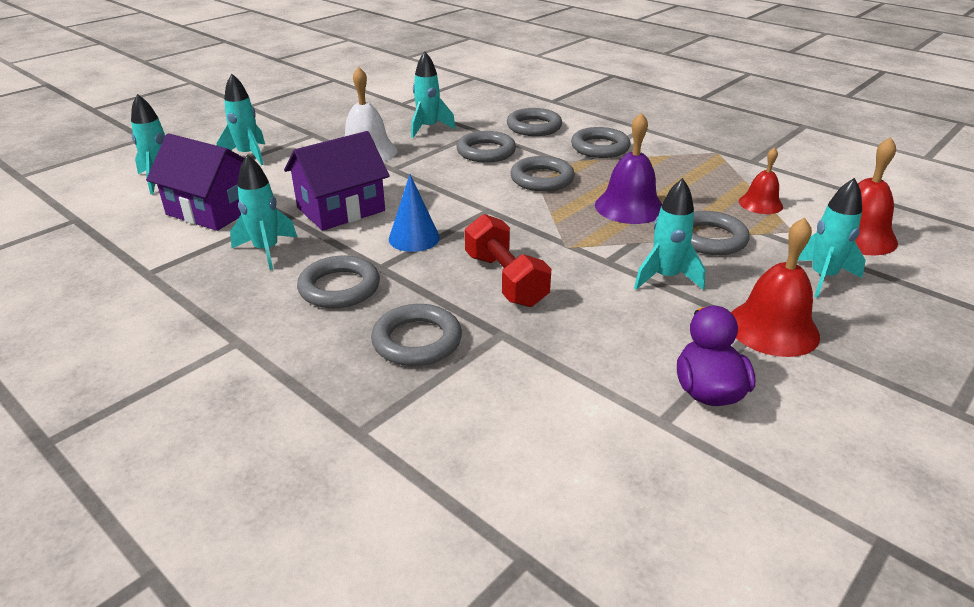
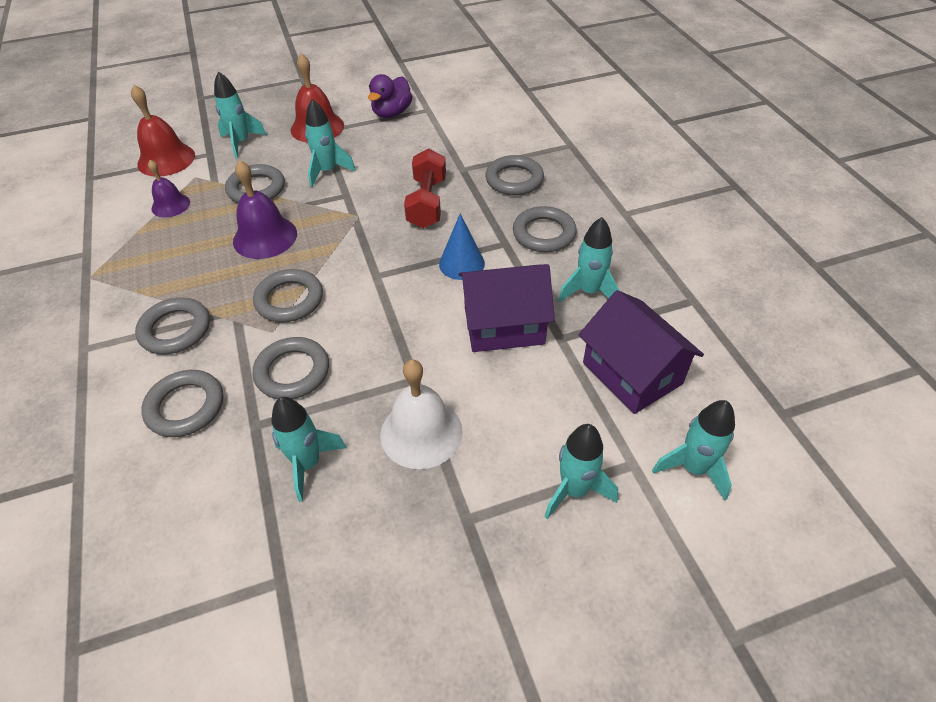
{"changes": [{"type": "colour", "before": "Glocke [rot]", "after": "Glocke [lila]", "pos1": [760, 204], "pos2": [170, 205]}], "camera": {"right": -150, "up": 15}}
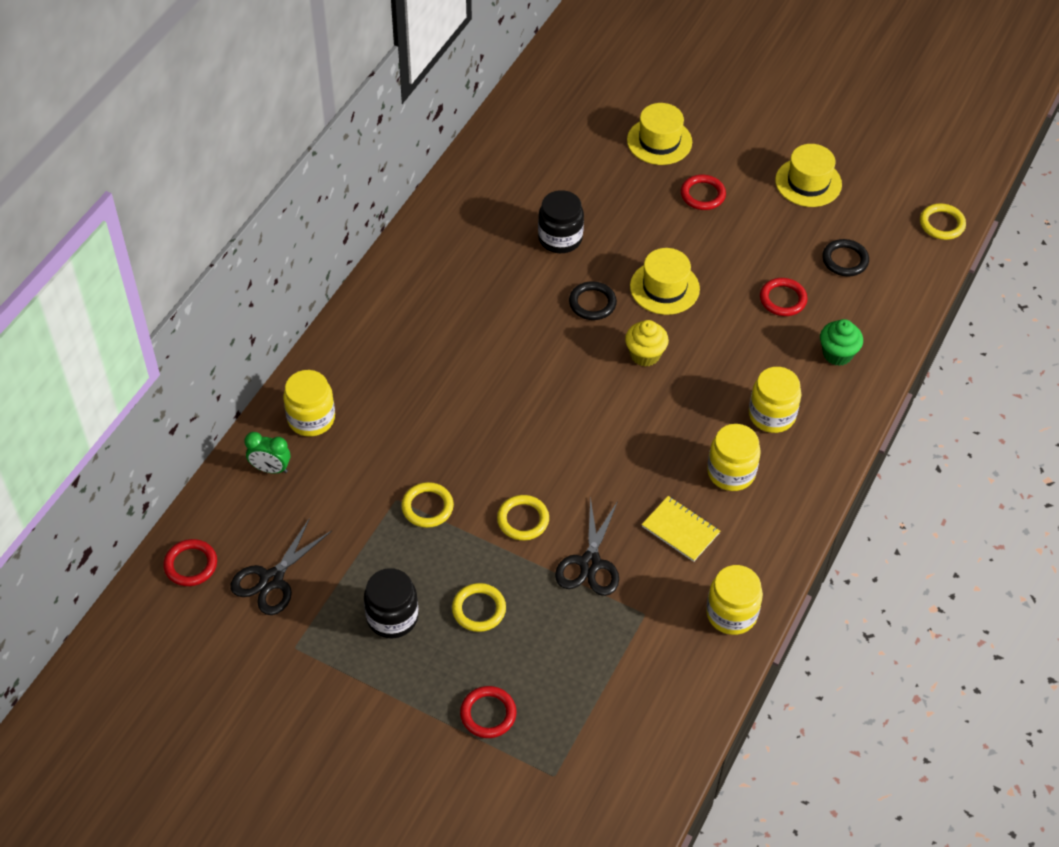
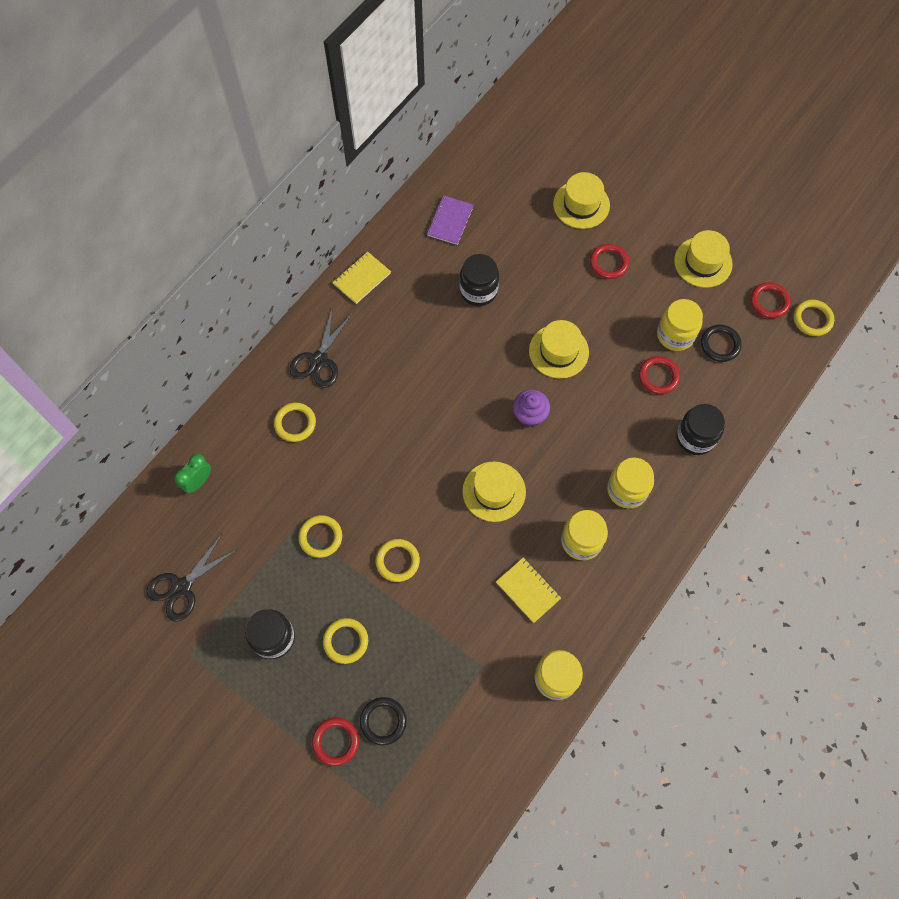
{"changes": [{"type": "appeared", "after": "Ring [gelb]", "pos2": [295, 423]}, {"type": "appeared", "after": "Notizbuch [gelb]", "pos2": [362, 278]}, {"type": "appeared", "after": "Notizbuch [lila]", "pos2": [450, 221]}, {"type": "appeared", "after": "Hut [gelb]", "pos2": [494, 491]}, {"type": "relocated", "before": "Ring [rot]", "pos1": [191, 565], "pos2": [769, 302]}, {"type": "relocated", "before": "Einmachglas [gelb]", "pos1": [311, 418], "pos2": [675, 335]}, {"type": "relocated", "before": "Schere [schwarz]", "pos1": [590, 563], "pos2": [319, 360]}, {"type": "relocated", "before": "Ring [schwarz]", "pos1": [592, 303], "pos2": [383, 721]}, {"type": "exchanged", "before": "Muffin [grün]", "after": "Einmachglas [schwarz]", "pos1": [837, 354], "pos2": [695, 437]}, {"type": "colour", "before": "Muffin [gelb]", "after": "Muffin [lila]", "pos1": [645, 355], "pos2": [529, 415]}, {"type": "spun", "before": "Wecker [grün]", "pos1": [270, 469], "pos2": [198, 481], "turn": 105}], "camera": {"right": 10, "up": 15}}
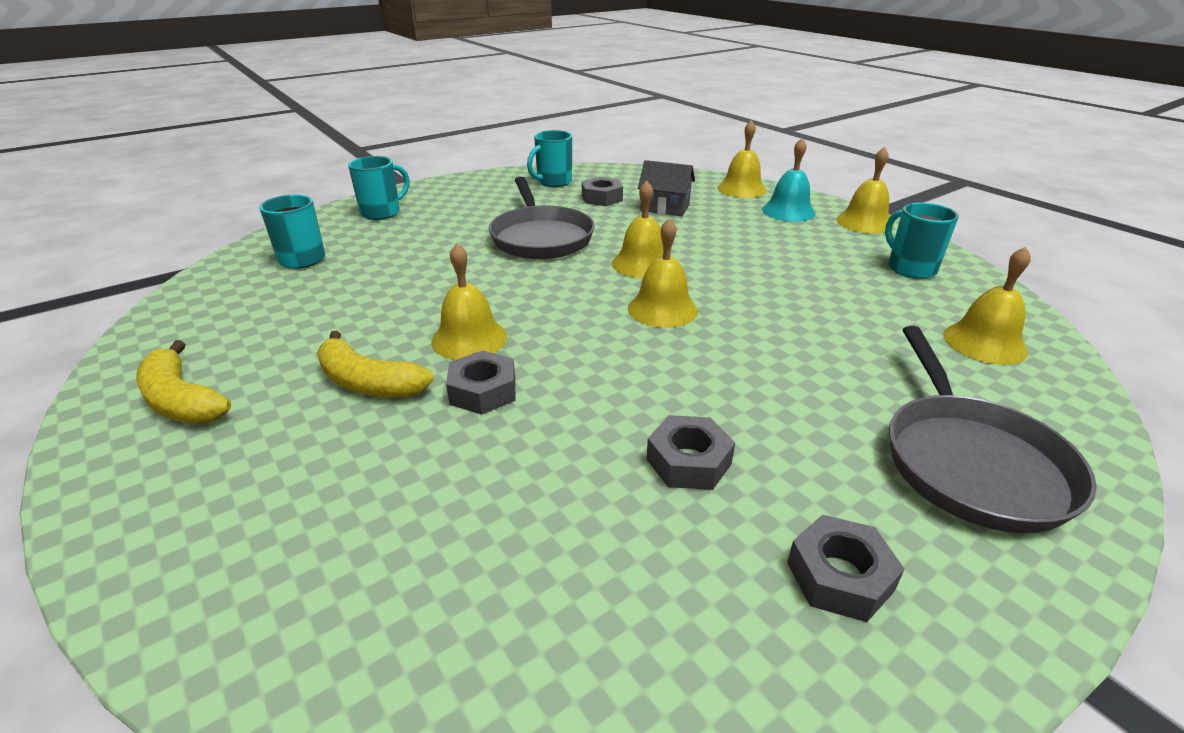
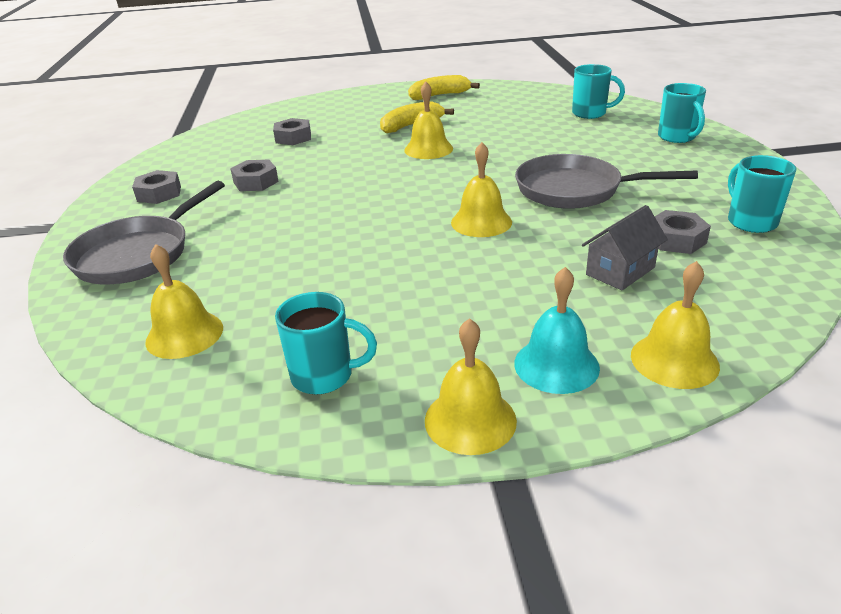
{"changes": [{"type": "missing", "before": "Glocke [gelb]", "pos1": [662, 309]}, {"type": "relocated", "before": "Sechskantmutter [grau]", "pos1": [483, 391], "pos2": [293, 138]}, {"type": "spun", "before": "Pfanne [grau]", "pos1": [970, 461], "pos2": [138, 254], "turn": -90}], "camera": {"right": 120, "up": 0}}
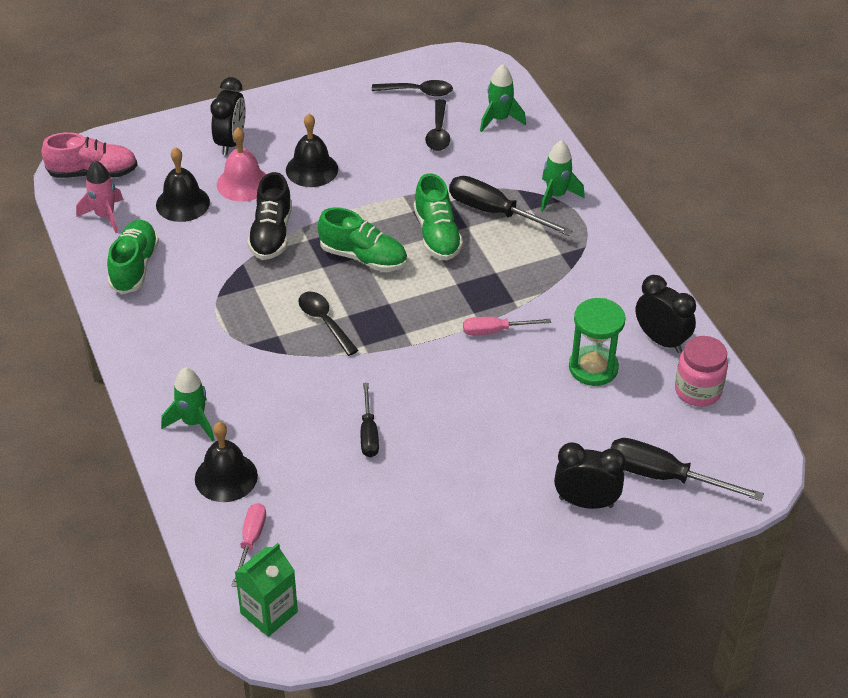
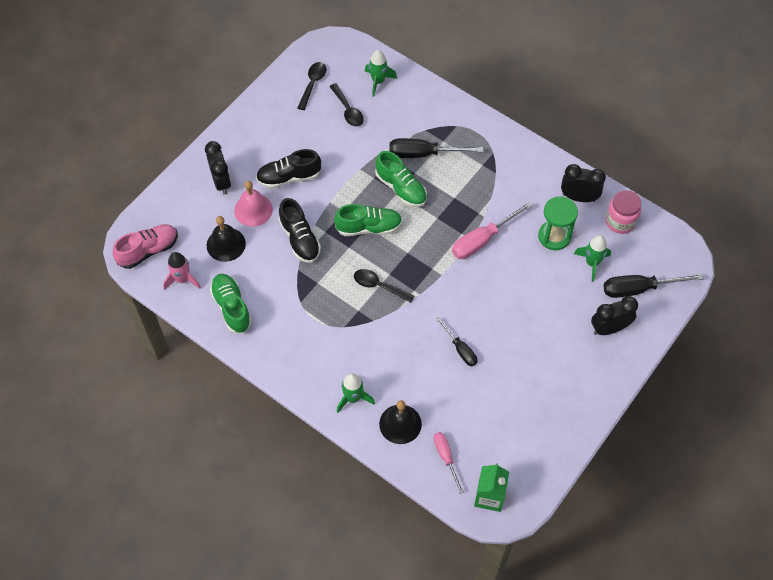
{"changes": [{"type": "relocated", "before": "Rakete [grün]", "pos1": [556, 195], "pos2": [592, 263]}, {"type": "exchanged", "before": "Glocke [schwarz]", "after": "Schuh [schwarz]", "pos1": [312, 169], "pos2": [289, 177]}, {"type": "spun", "before": "Löffel [schwarz]", "pos1": [418, 92], "pos2": [312, 84], "turn": -45}, {"type": "size", "before": "Schraubenzieher [rosa]", "pos1": [495, 331], "pos2": [482, 240], "scale": 1.64}], "camera": {"right": -30, "up": 15}}
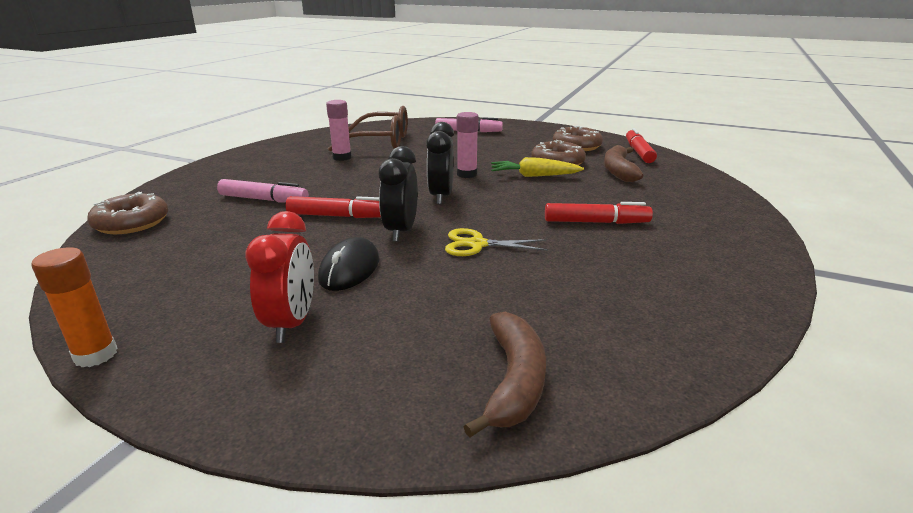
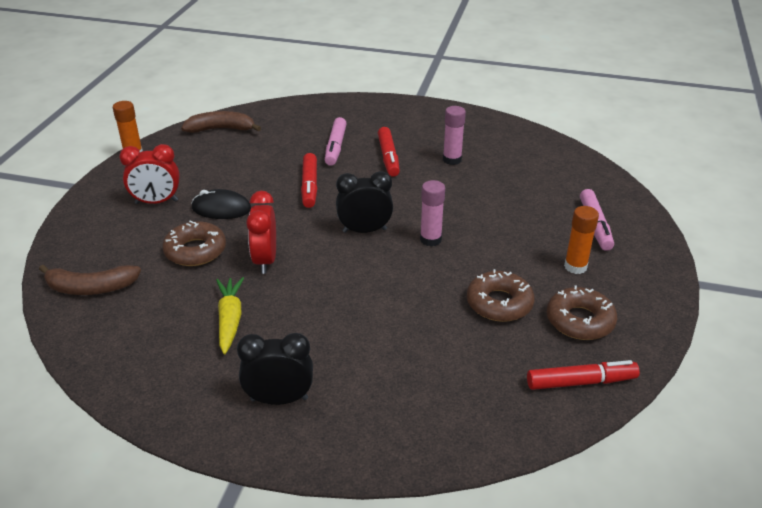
{"changes": [{"type": "missing", "before": "Brille [braun]", "pos1": [381, 142]}, {"type": "appeared", "after": "Klebestift [orange]", "pos2": [575, 267]}, {"type": "relocated", "before": "Donut [braun]", "pos1": [131, 223], "pos2": [195, 251]}, {"type": "relocated", "before": "Wecker [schwarz]", "pos1": [401, 231], "pos2": [279, 399]}, {"type": "relocated", "before": "Karotte [gelb]", "pos1": [533, 176], "pos2": [230, 319]}, {"type": "relocated", "before": "Filzstift [rot]", "pos1": [595, 222], "pos2": [388, 157]}, {"type": "relocated", "before": "Banane [braun]", "pos1": [618, 171], "pos2": [221, 129]}, {"type": "exchanged", "before": "Schere [gelb]", "after": "Wecker [rot]", "pos1": [477, 244], "pos2": [265, 260]}], "camera": {"right": 80, "up": 10}}
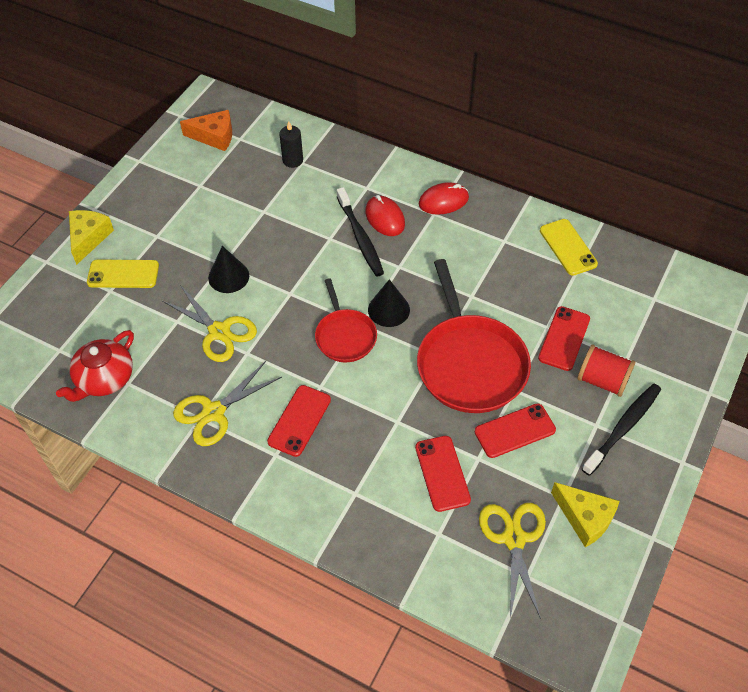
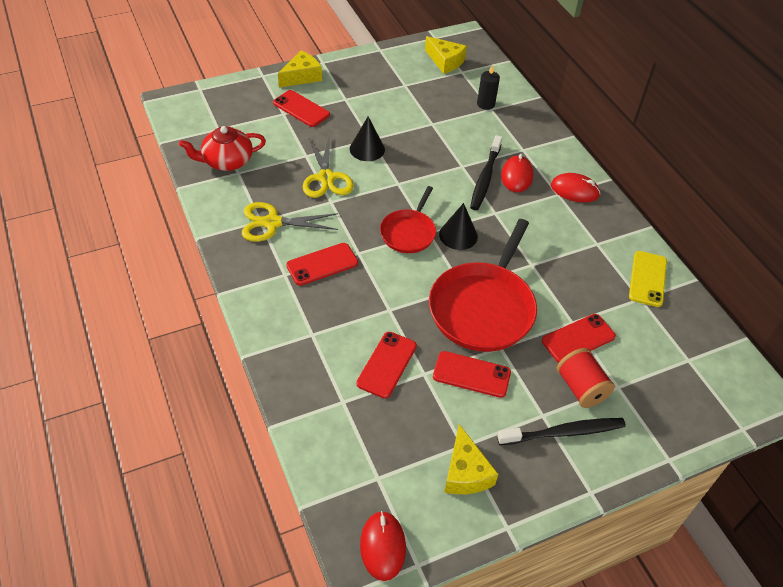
{"changes": [{"type": "missing", "before": "Schere [gelb]", "pos1": [514, 539]}, {"type": "appeared", "after": "Computermaus [rot]", "pos2": [383, 546]}, {"type": "colour", "before": "Handy [gelb]", "after": "Handy [rot]", "pos1": [123, 274], "pos2": [301, 109]}, {"type": "colour", "before": "Käse [orange]", "after": "Käse [gelb]", "pos1": [214, 136], "pos2": [445, 61]}], "camera": {"right": 35, "up": -5}}
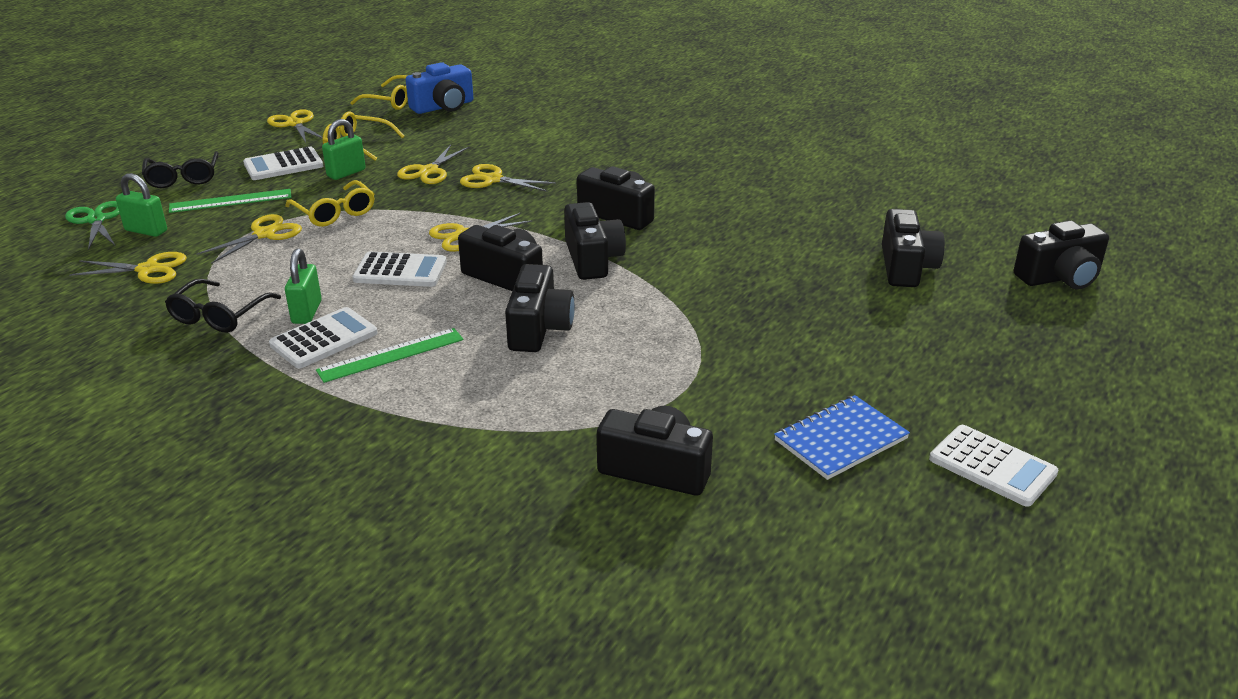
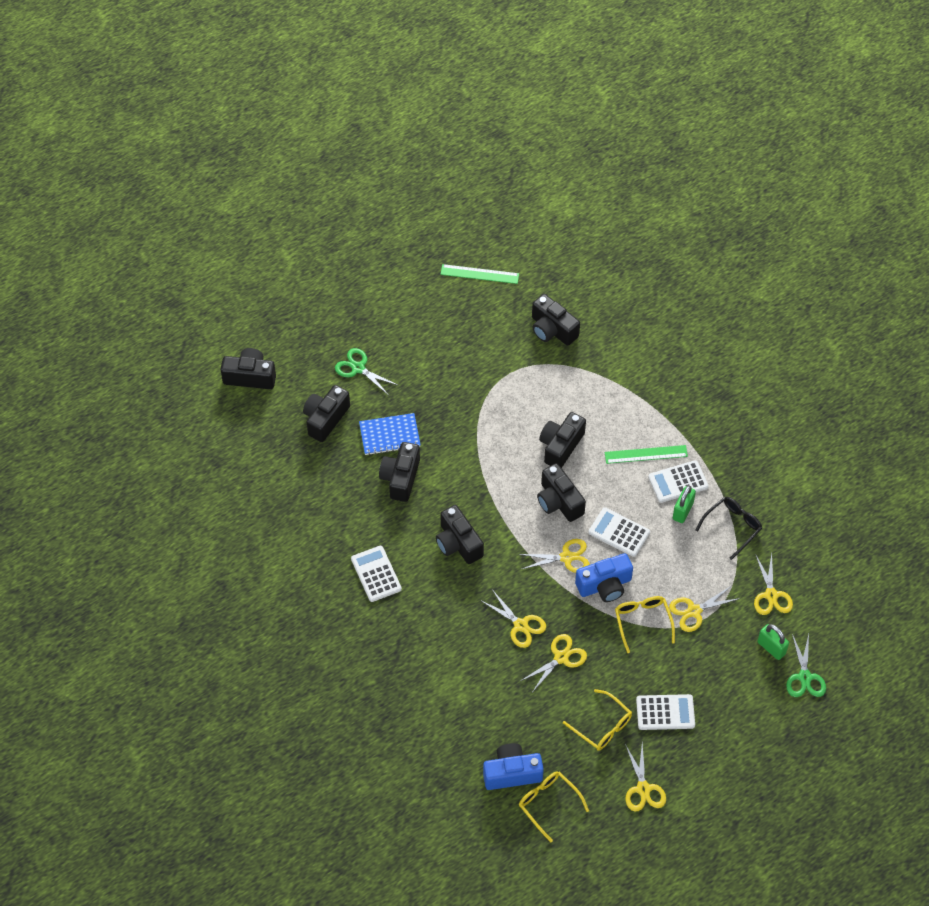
{"changes": [{"type": "missing", "before": "Brille [schwarz]", "pos1": [183, 178]}, {"type": "missing", "before": "Vorhängeschloss [grün]", "pos1": [346, 173]}, {"type": "appeared", "after": "Schere [grün]", "pos2": [358, 368]}, {"type": "appeared", "after": "Kamera [blau]", "pos2": [604, 585]}, {"type": "relocated", "before": "Lineal [grün]", "pos1": [230, 201], "pos2": [479, 274]}, {"type": "relocated", "before": "Kamera [schwarz]", "pos1": [592, 259], "pos2": [400, 478]}, {"type": "relocated", "before": "Notizbuch [blau]", "pos1": [840, 439], "pos2": [389, 435]}, {"type": "relocated", "before": "Taschenrechner [weiß]", "pos1": [992, 466], "pos2": [376, 574]}, {"type": "spun", "before": "Schere [gelb]", "pos1": [148, 270], "pos2": [771, 595], "turn": -120}], "camera": {"right": -155, "up": 25}}
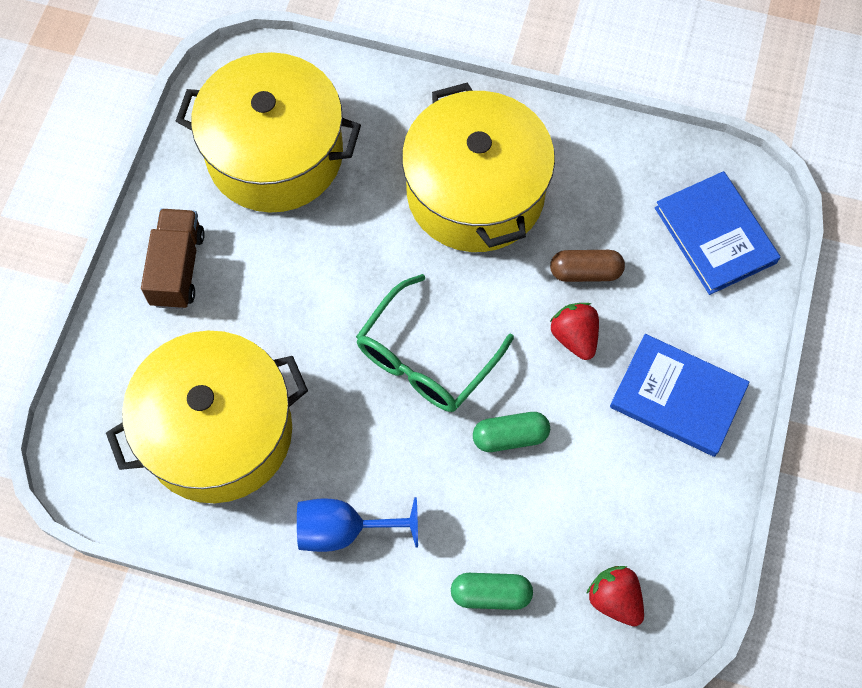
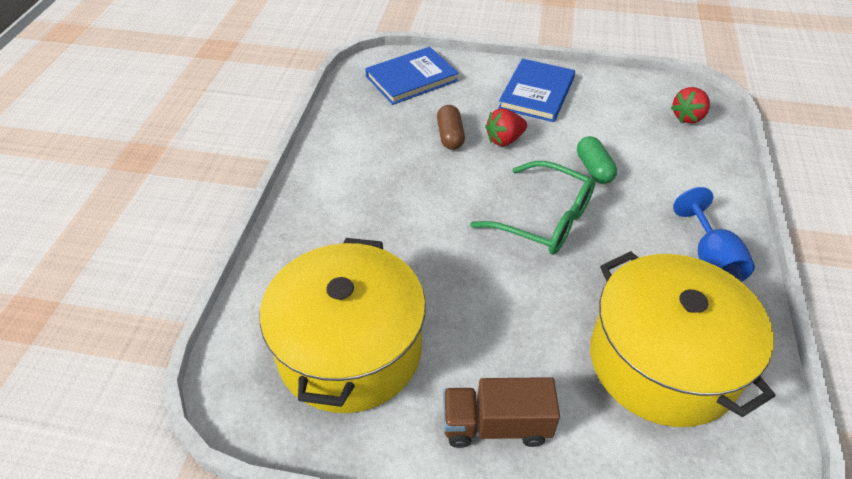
{"changes": [{"type": "missing", "before": "Kochtopf [gelb]", "pos1": [475, 192]}, {"type": "missing", "before": "Kapsel [grün]", "pos1": [491, 594]}], "camera": {"right": -95, "up": -20}}
